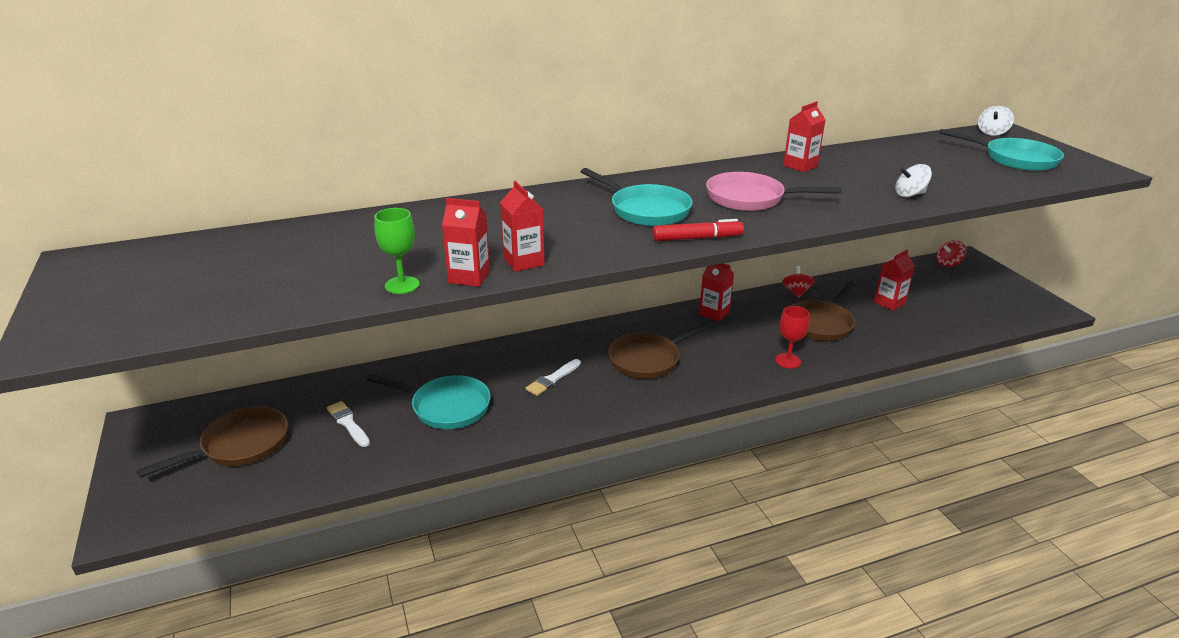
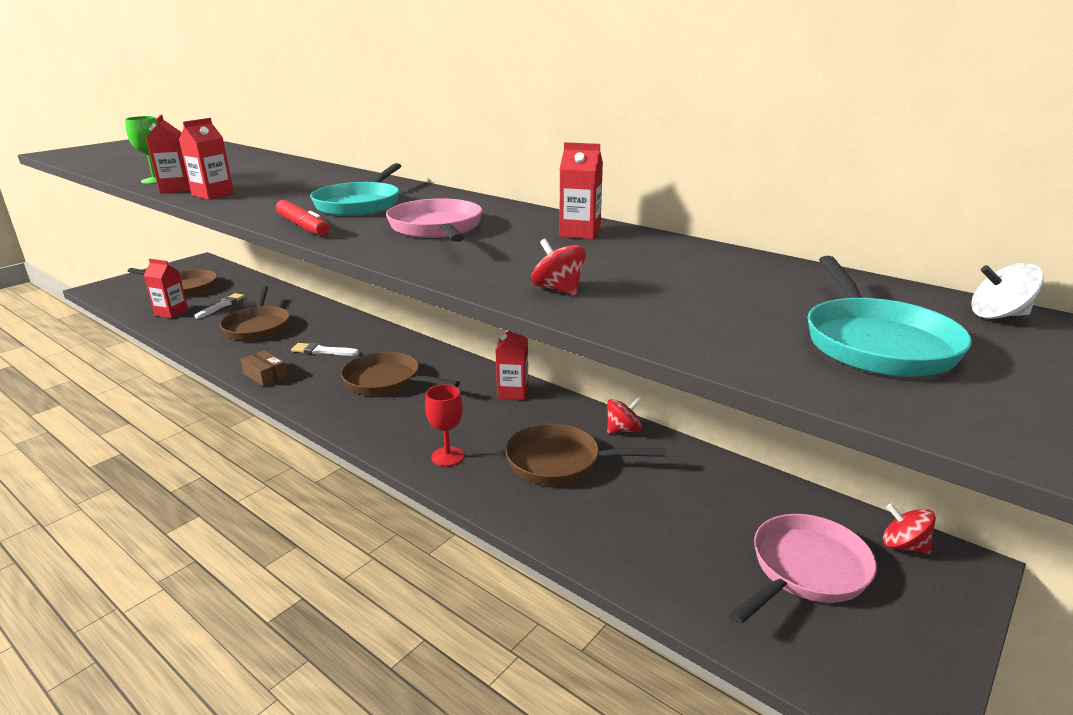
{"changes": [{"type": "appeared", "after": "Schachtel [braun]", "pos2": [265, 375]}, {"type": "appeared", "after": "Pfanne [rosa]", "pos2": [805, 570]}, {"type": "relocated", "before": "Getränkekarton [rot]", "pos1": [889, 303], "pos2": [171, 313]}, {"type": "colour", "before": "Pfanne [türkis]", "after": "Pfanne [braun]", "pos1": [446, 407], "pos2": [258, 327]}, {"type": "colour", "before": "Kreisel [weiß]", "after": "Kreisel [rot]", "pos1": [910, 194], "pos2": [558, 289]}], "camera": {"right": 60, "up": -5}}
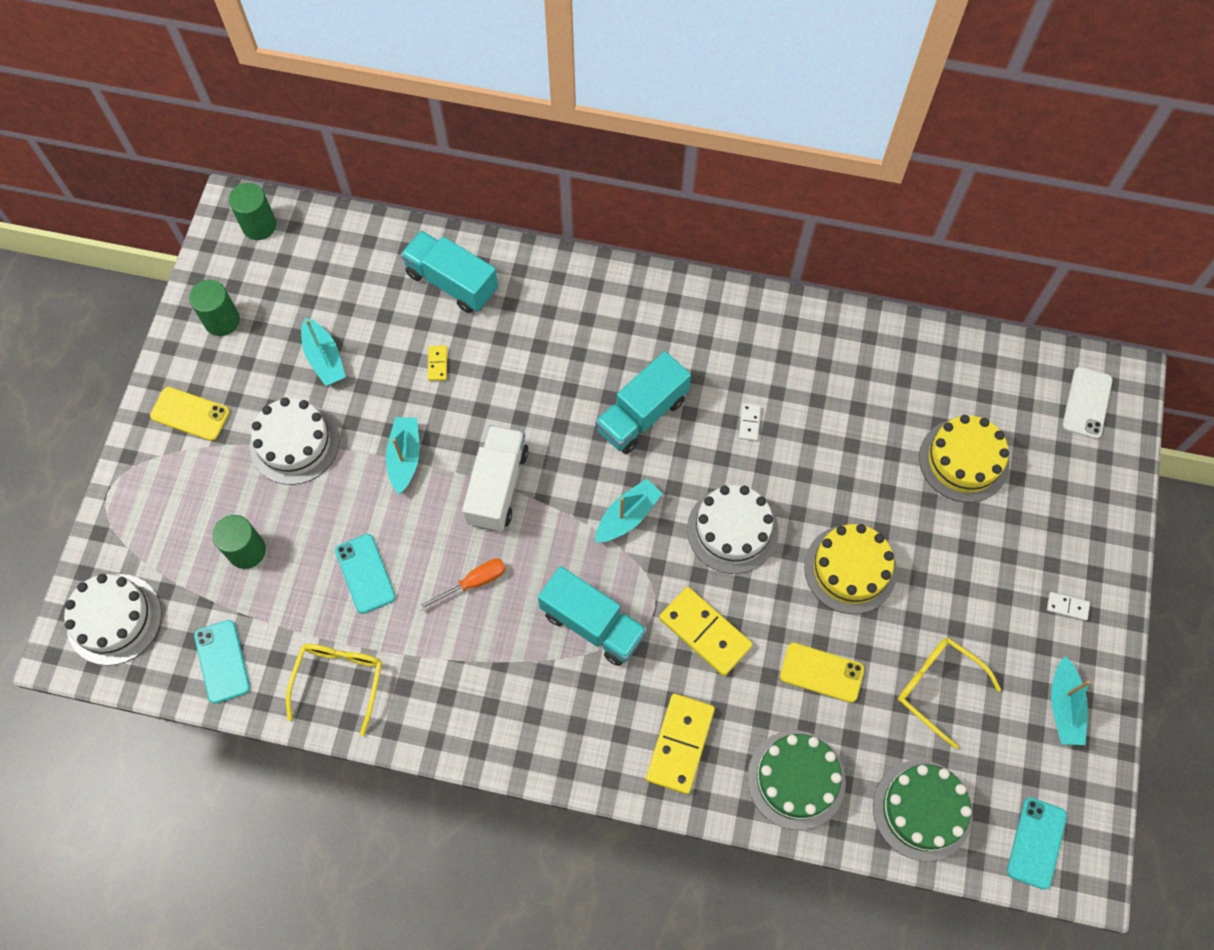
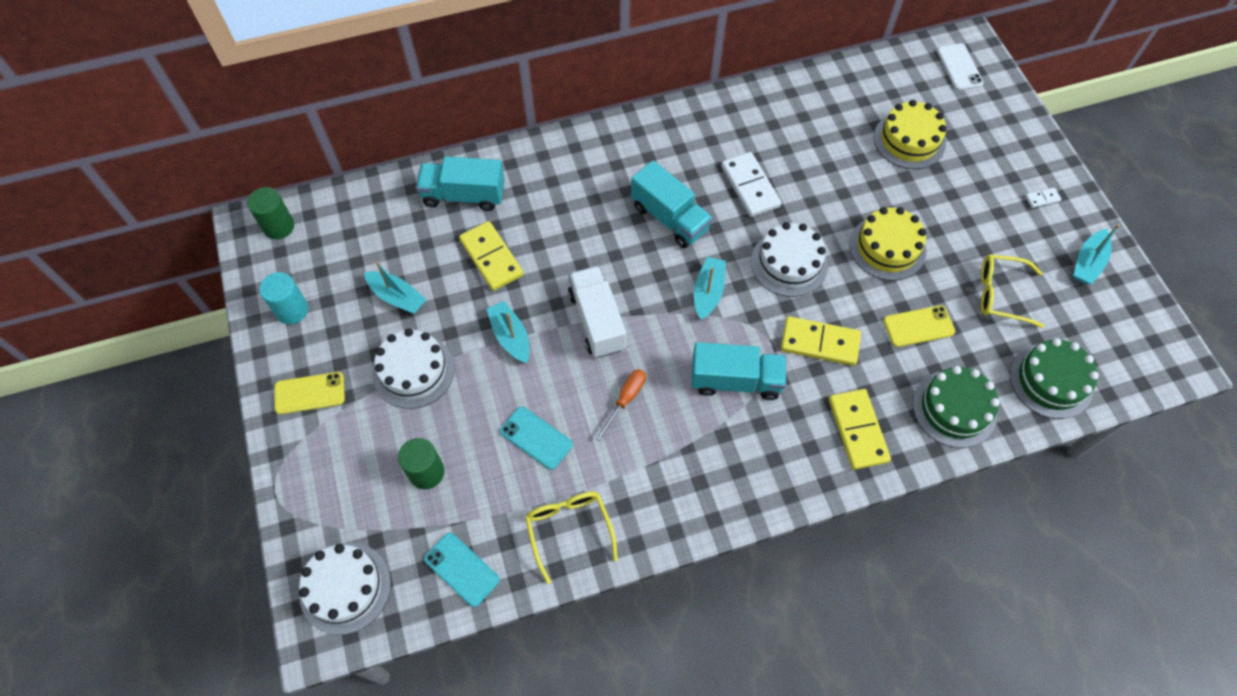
{"changes": [{"type": "missing", "before": "Handy [türkis]", "pos1": [1036, 843]}, {"type": "colour", "before": "Vollzylinder [grün]", "after": "Vollzylinder [türkis]", "pos1": [222, 320], "pos2": [292, 310]}, {"type": "spun", "before": "Lastwagen [türkis]", "pos1": [642, 414], "pos2": [670, 218], "turn": -60}, {"type": "spun", "before": "Boot [türkis]", "pos1": [1064, 707], "pos2": [1088, 263], "turn": 60}, {"type": "size", "before": "Dominostein [gelb]", "pos1": [438, 364], "pos2": [491, 257], "scale": 2.18}, {"type": "size", "before": "Dominostein [weiß]", "pos1": [749, 423], "pos2": [750, 186], "scale": 2.18}], "camera": {"right": -30, "up": -5}}
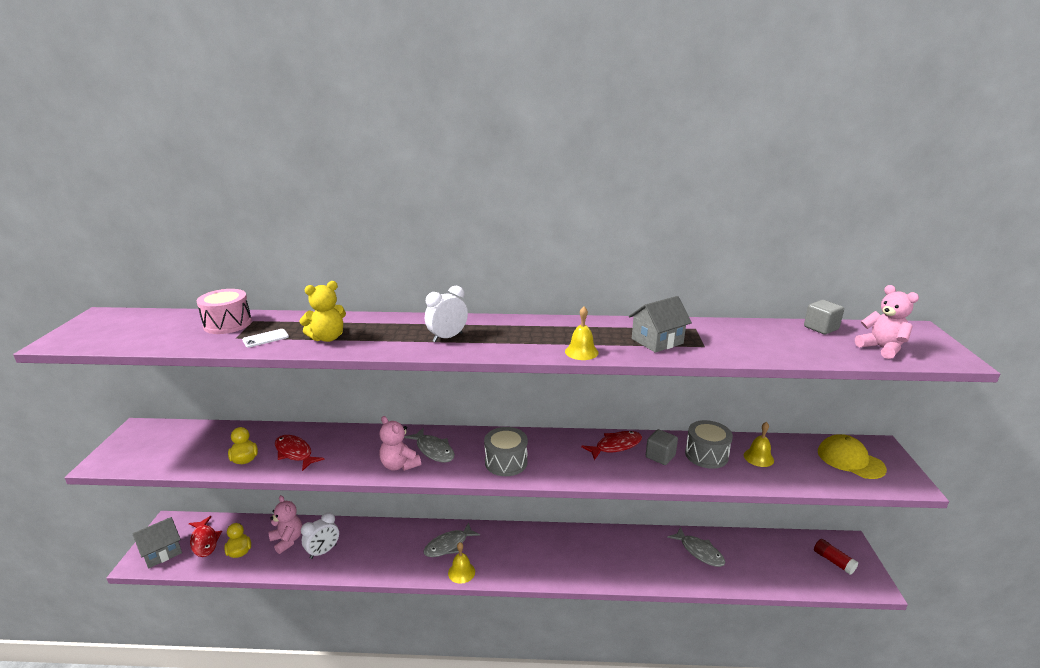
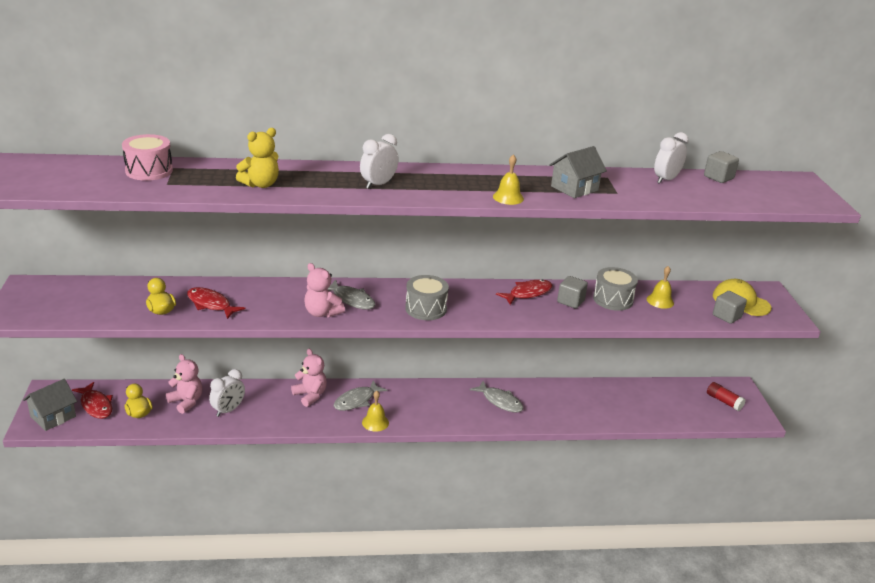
{"changes": [{"type": "missing", "before": "Handy [weiß]", "pos1": [265, 338]}, {"type": "appeared", "after": "Wecker [weiß]", "pos2": [666, 180]}, {"type": "appeared", "after": "Kubus [grau]", "pos2": [726, 316]}, {"type": "relocated", "before": "Fisch [grau]", "pos1": [699, 551], "pos2": [500, 401]}, {"type": "relocated", "before": "Teddybär [rosa]", "pos1": [881, 348], "pos2": [310, 395]}], "camera": {"right": -10, "up": 5}}
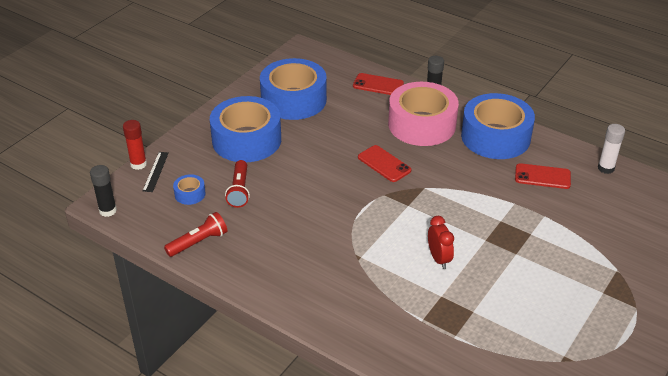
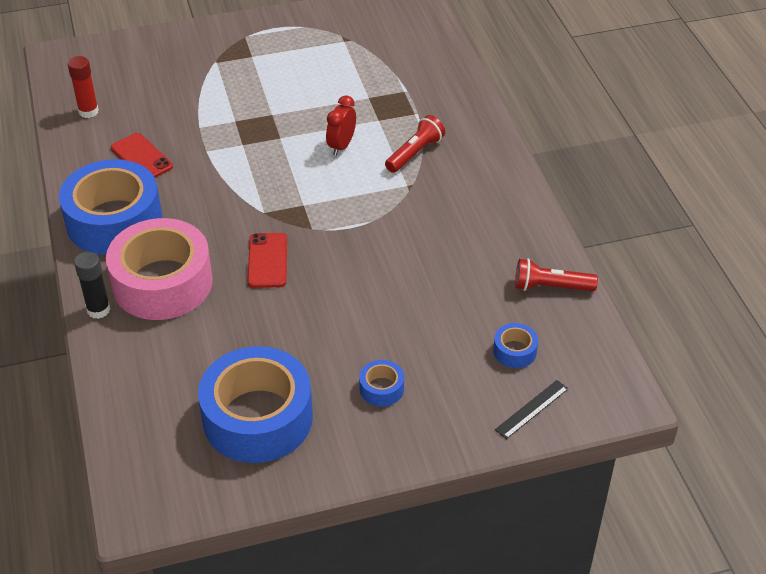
{"changes": [{"type": "missing", "before": "Klebestift [schwarz]", "pos1": [108, 211]}, {"type": "missing", "before": "Handy [rot]", "pos1": [378, 85]}, {"type": "missing", "before": "Klebestift [weiß]", "pos1": [606, 168]}, {"type": "relocated", "before": "Klebestift [rot]", "pos1": [138, 164], "pos2": [88, 111]}, {"type": "relocated", "before": "Taschenlampe [rot]", "pos1": [239, 190], "pos2": [415, 153]}, {"type": "size", "before": "Klebeband [blau]", "pos1": [246, 140], "pos2": [381, 388], "scale": 0.41}], "camera": {"right": -140, "up": 5}}
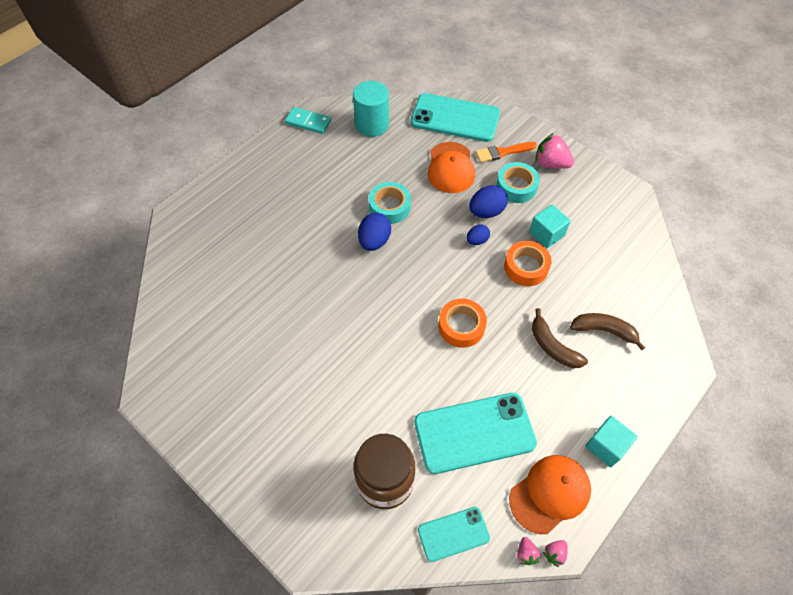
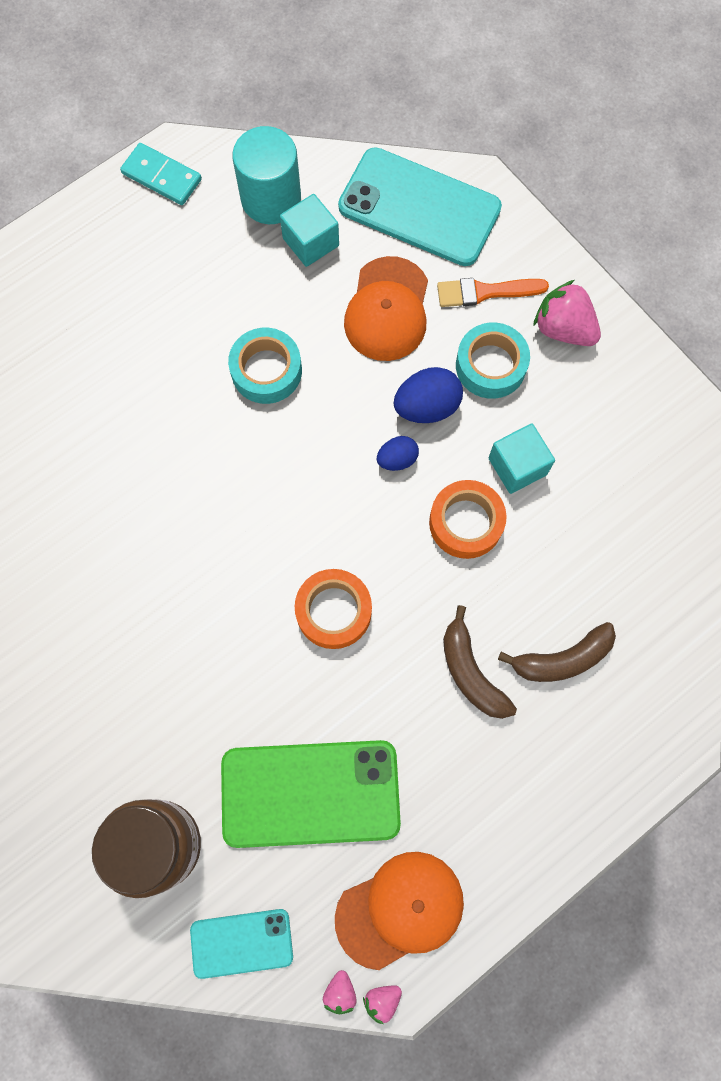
{"changes": [{"type": "missing", "before": "Ei [blau]", "pos1": [374, 241]}, {"type": "relocated", "before": "Kubus [türkis]", "pos1": [606, 446], "pos2": [311, 242]}, {"type": "colour", "before": "Handy [türkis]", "after": "Handy [grün]", "pos1": [474, 432], "pos2": [310, 793]}, {"type": "spun", "before": "Banane [braun]", "pos1": [604, 331], "pos2": [562, 659], "turn": 135}], "camera": {"right": 10, "up": 15}}
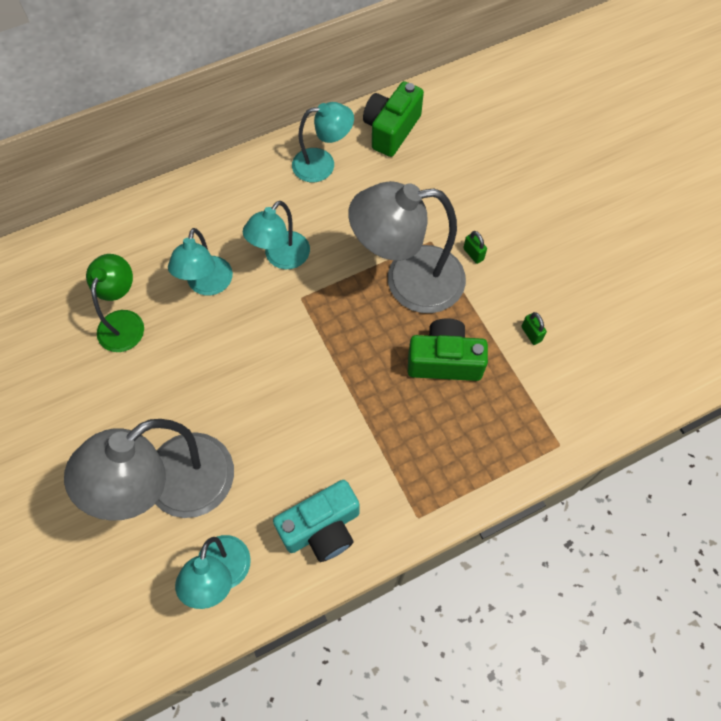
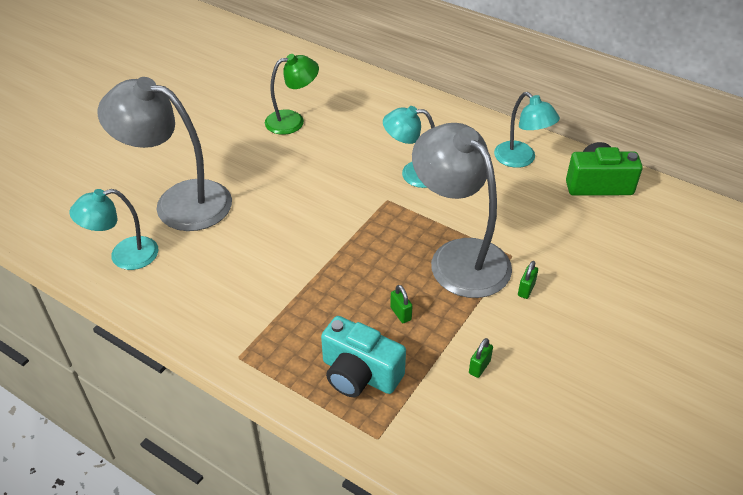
{"changes": [{"type": "missing", "before": "Lampe [türkis]", "pos1": [207, 285]}, {"type": "relocated", "before": "Kamera [türkis]", "pos1": [322, 528], "pos2": [359, 374]}, {"type": "exchanged", "before": "Kamera [grün]", "after": "Vorhängeschloss [grün]", "pos1": [444, 360], "pos2": [400, 313]}], "camera": {"right": 60, "up": -20}}
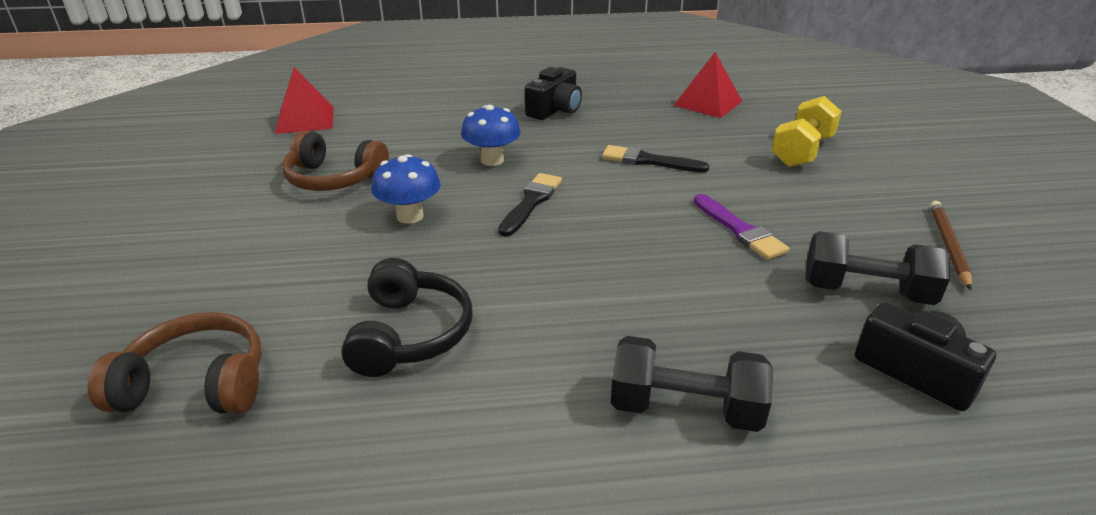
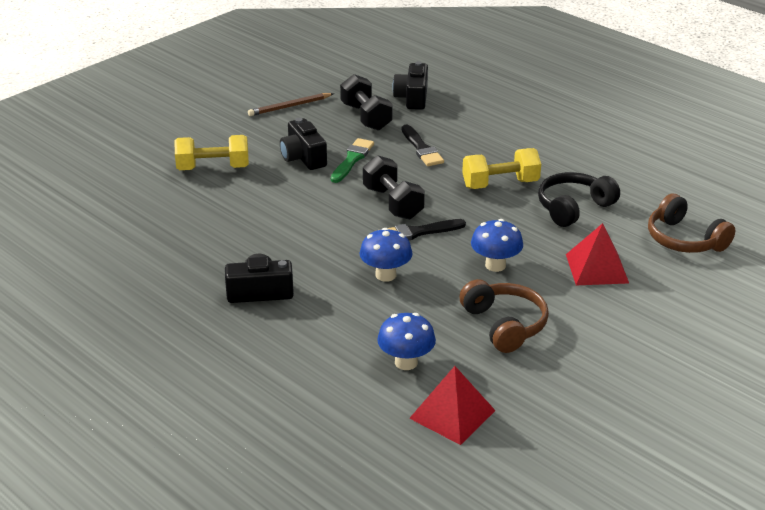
{"changes": [{"type": "appeared", "after": "Kamera [schwarz]", "pos2": [303, 157]}, {"type": "appeared", "after": "Pilz [blau]", "pos2": [406, 362]}, {"type": "appeared", "after": "Hantel [gelb]", "pos2": [500, 184]}, {"type": "relocated", "before": "Pinsel [schwarz]", "pos1": [648, 161], "pos2": [421, 148]}, {"type": "relocated", "before": "Hantel [schwarz]", "pos1": [685, 409], "pos2": [393, 203]}, {"type": "relocated", "before": "Pyramide [rot]", "pos1": [708, 103], "pos2": [597, 268]}, {"type": "colour", "before": "Pinsel [lila]", "after": "Pinsel [grün]", "pos1": [740, 230], "pos2": [352, 159]}], "camera": {"right": -130, "up": 0}}
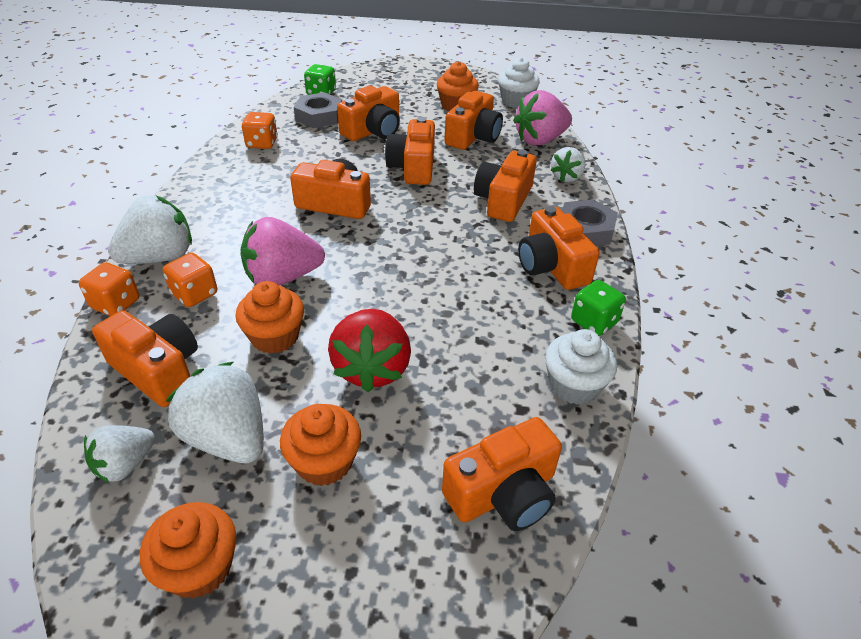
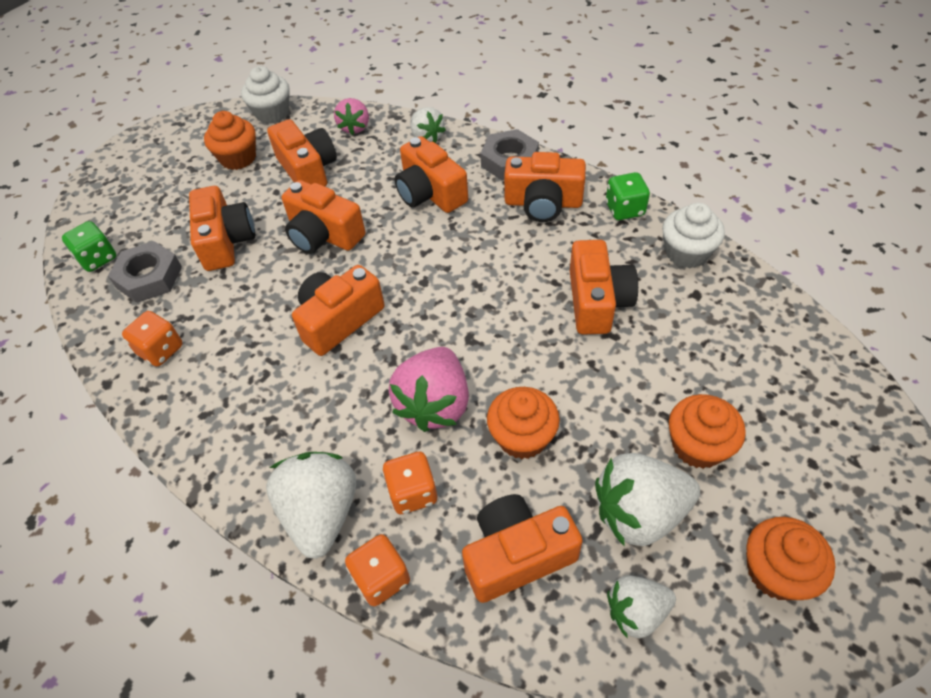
{"changes": [{"type": "missing", "before": "Erdbeere [rot]", "pos1": [372, 368]}, {"type": "relocated", "before": "Kamera [orange]", "pos1": [503, 493], "pos2": [597, 301]}, {"type": "spun", "before": "Erdbeere [weiß]", "pos1": [125, 464], "pos2": [636, 612], "turn": 90}, {"type": "size", "before": "Erdbeere [rosa]", "pos1": [540, 140], "pos2": [355, 127], "scale": 0.61}], "camera": {"right": -55, "up": 10}}
